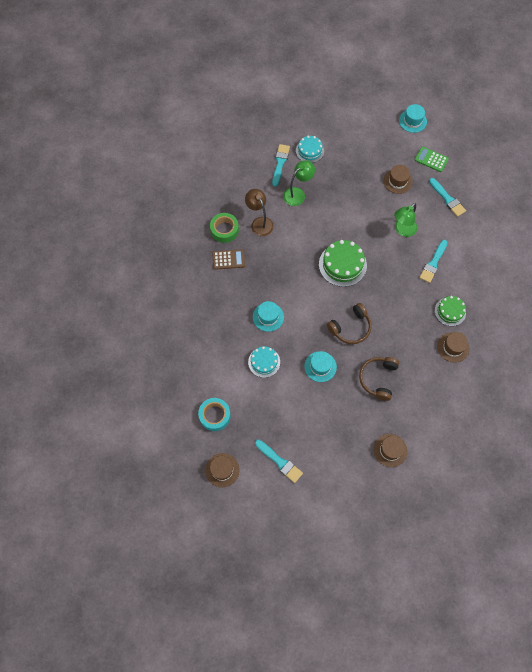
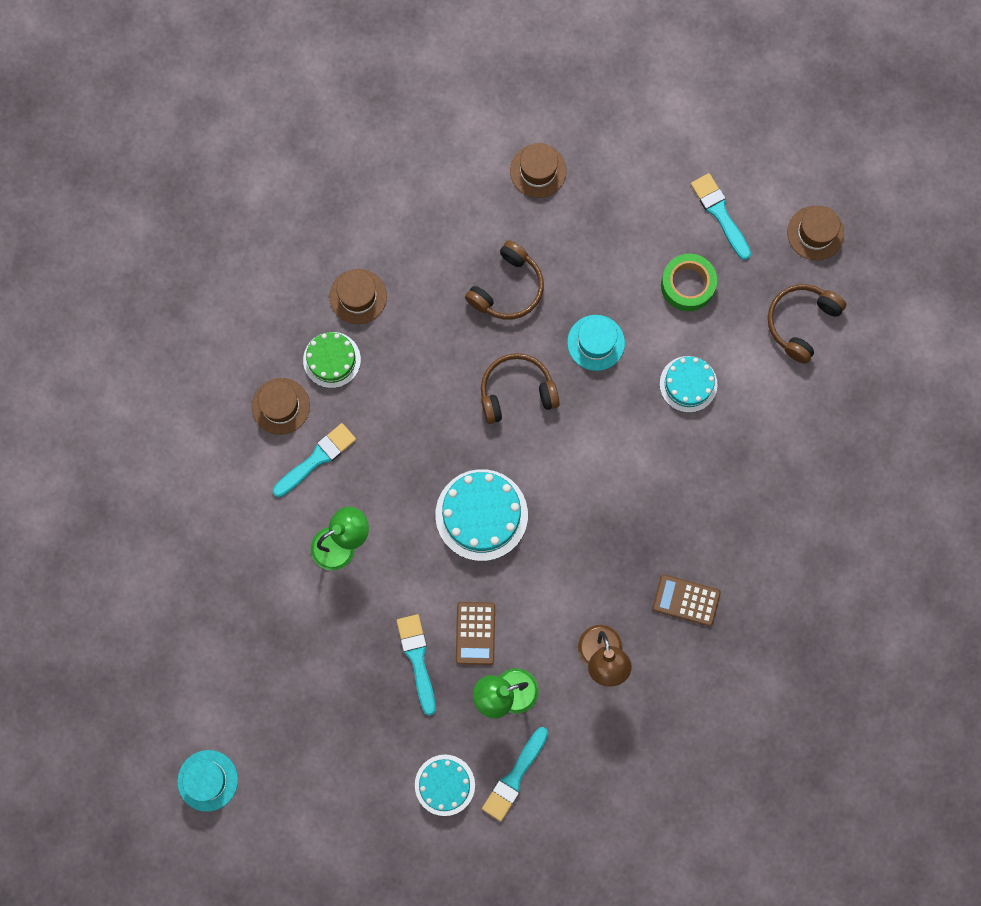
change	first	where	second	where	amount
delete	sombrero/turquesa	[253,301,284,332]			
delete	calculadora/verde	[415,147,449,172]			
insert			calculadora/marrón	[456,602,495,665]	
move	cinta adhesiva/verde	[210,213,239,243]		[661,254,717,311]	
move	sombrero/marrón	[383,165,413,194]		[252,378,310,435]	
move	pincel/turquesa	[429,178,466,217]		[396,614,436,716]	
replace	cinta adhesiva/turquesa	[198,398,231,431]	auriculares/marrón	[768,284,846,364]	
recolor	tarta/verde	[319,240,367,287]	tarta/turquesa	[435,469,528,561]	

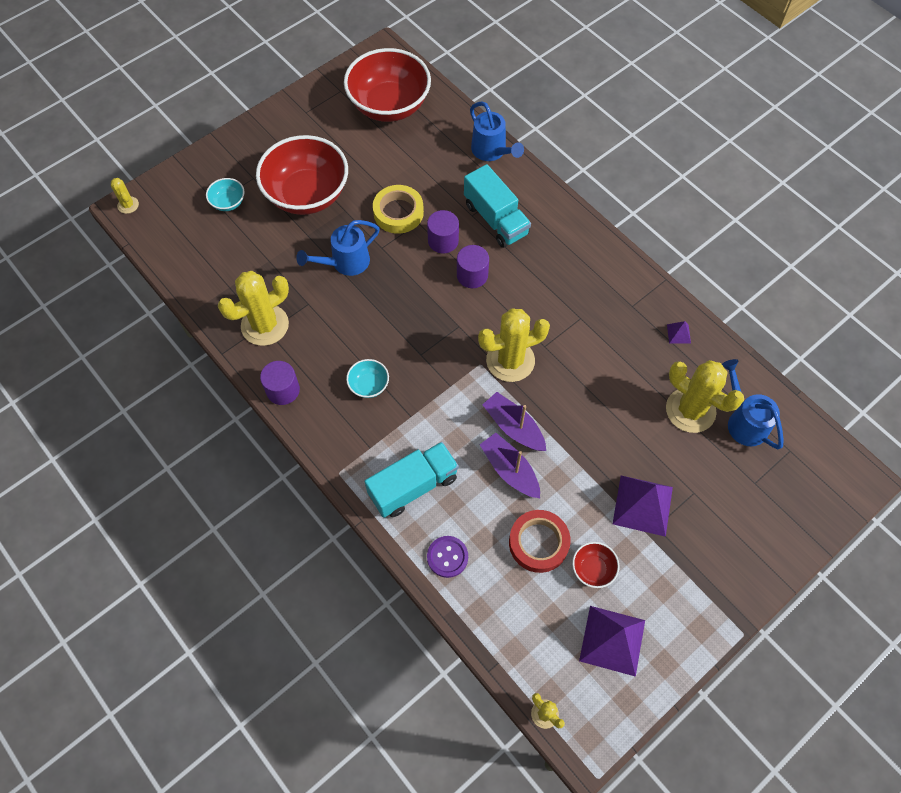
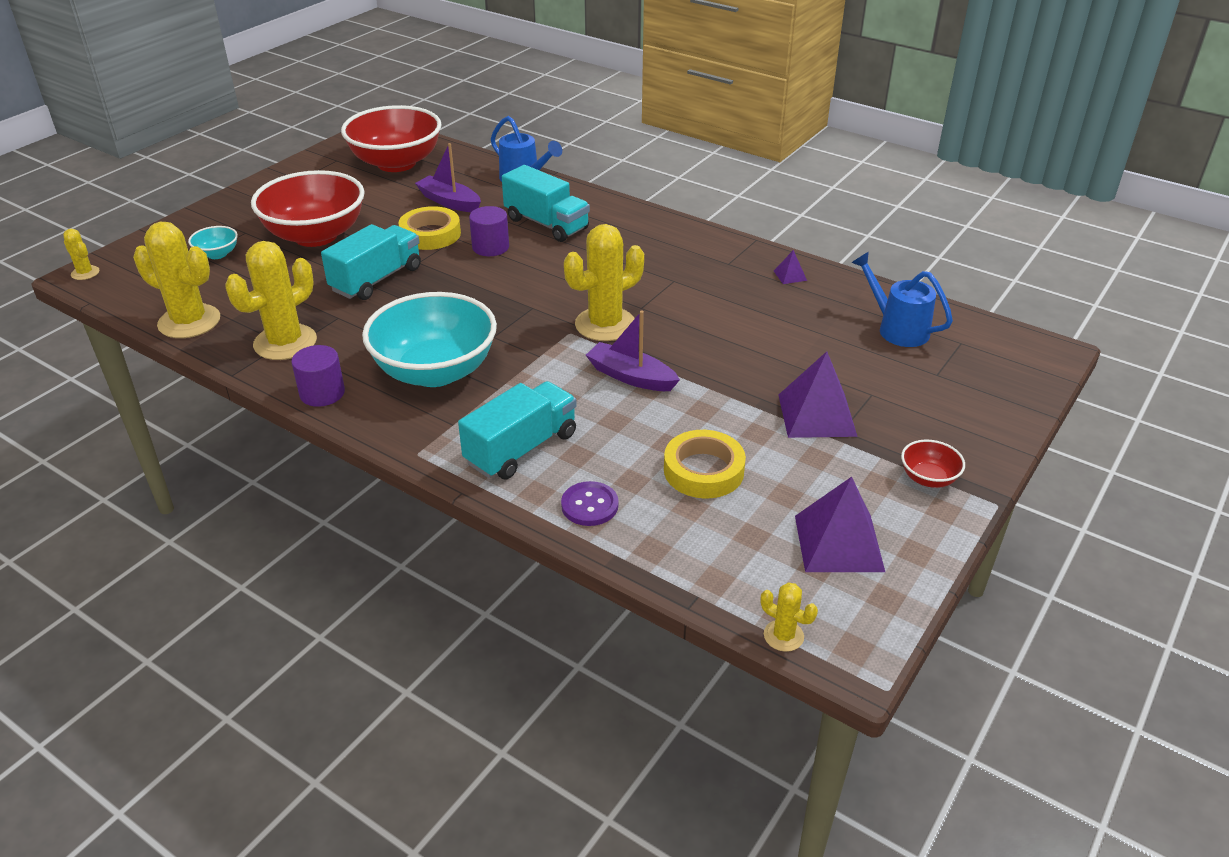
change	first	where	second	where	amount
delete	cilindro/morado	[457,245,489,288]			
move	barco/morado	[480,433,540,498]		[415,143,481,212]	
move	cuenco/rojo	[572,542,619,588]		[901,440,965,488]	
move	cactus/amarillo	[666,360,744,433]		[133,222,220,338]	
replace	regadera/azul	[296,220,380,276]	camión/turquesa	[321,224,421,300]	
recolor	cinta adhesiva/rojo	[509,510,571,573]	cinta adhesiva/amarillo	[664,430,746,498]	
resize	cuenco/turquesa	[346,359,389,398]		[362,292,497,387]	x2.36

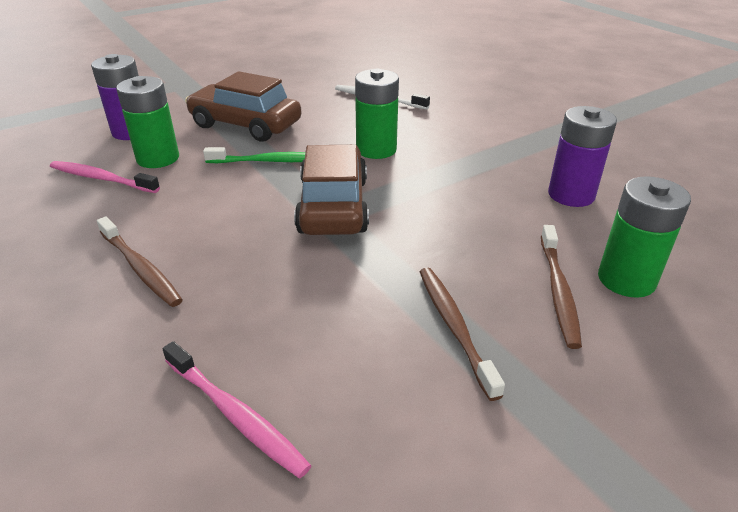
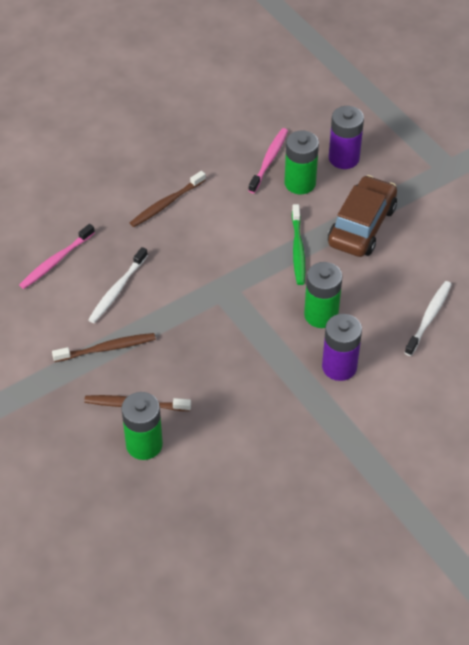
change	first	where	second	where	amount
delete	coche/marrón	[294,145,369,235]			
insert			cepillo de dientes/blanco	[88,247,148,323]	
move	pila/morado	[548,106,617,207]		[322,314,362,381]	

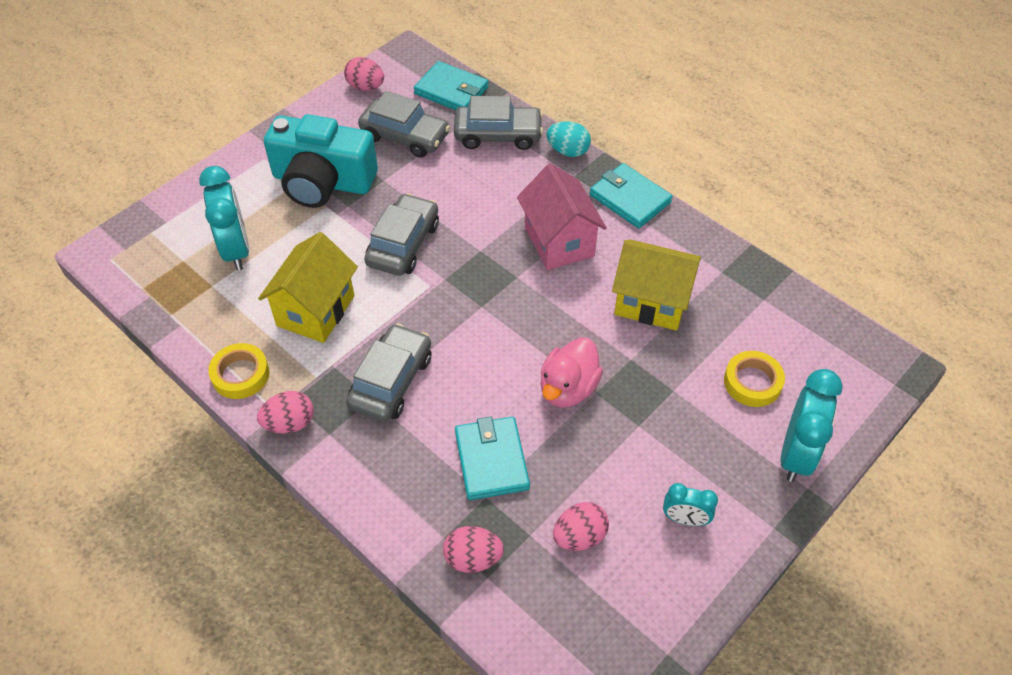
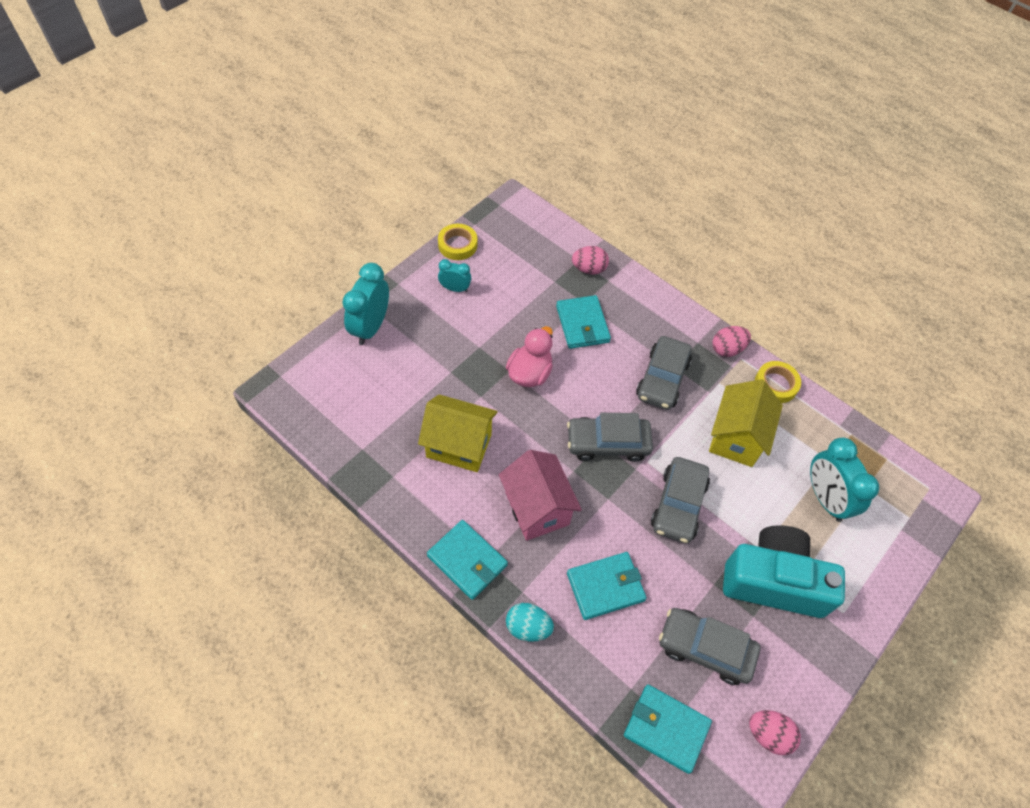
change	first	where	second	where	amount
delete	huevo/rosa	[553,502,609,551]			
insert			cartera/turquesa	[567,552,647,620]	
move	coche/gris	[454,96,543,150]		[567,413,653,462]	
move	cinta adhesiva/amarillo	[724,351,785,407]		[438,224,477,260]	

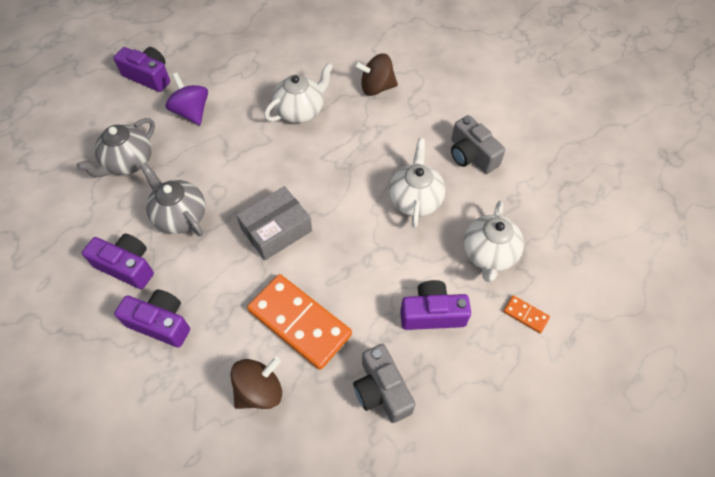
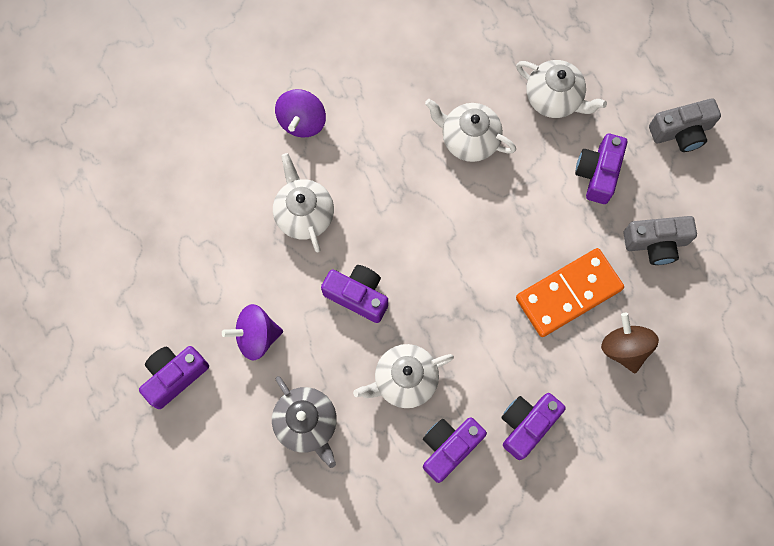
change	first	where	second	where	amount
delete	caja/gris	[236,186,312,260]			
delete	ficha de dominó/naranja	[503,295,550,333]			
insert			cámara/morado	[321,265,388,323]	
move	cámara/gris	[451,115,505,174]		[649,98,721,152]	
recolor	tetera/gris	[140,162,205,236]	tetera/blanco	[353,344,454,408]	
recolor	peonza/marrón	[354,54,398,96]	peonza/morado	[275,89,326,138]	

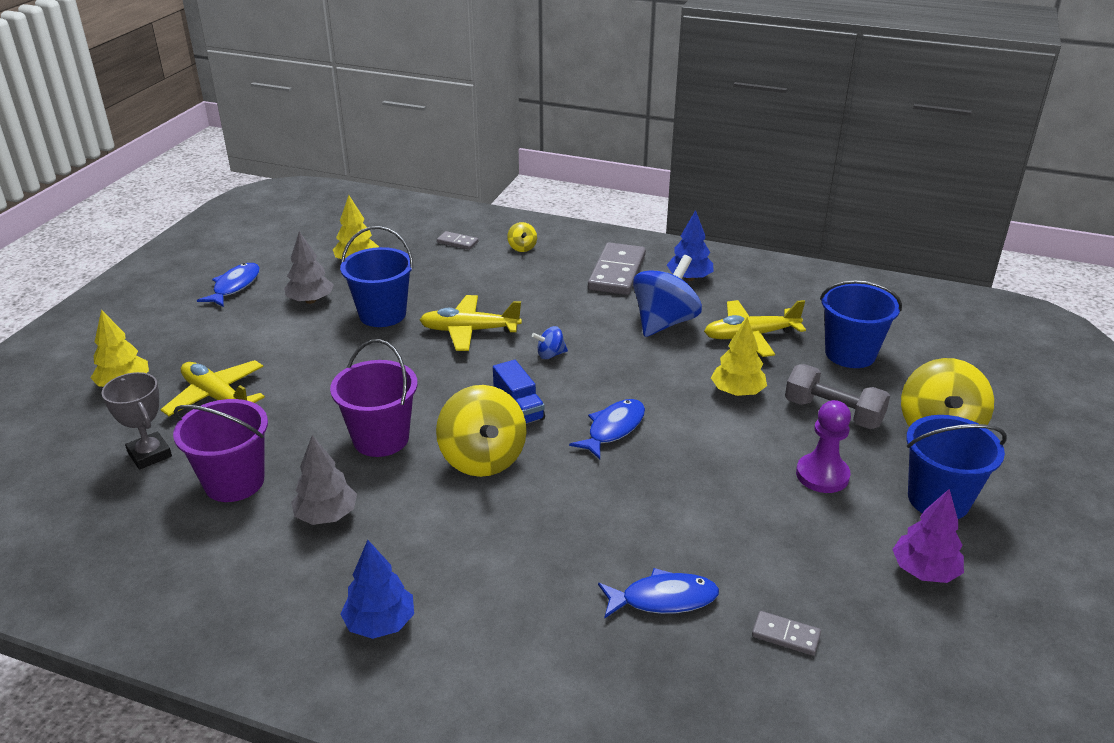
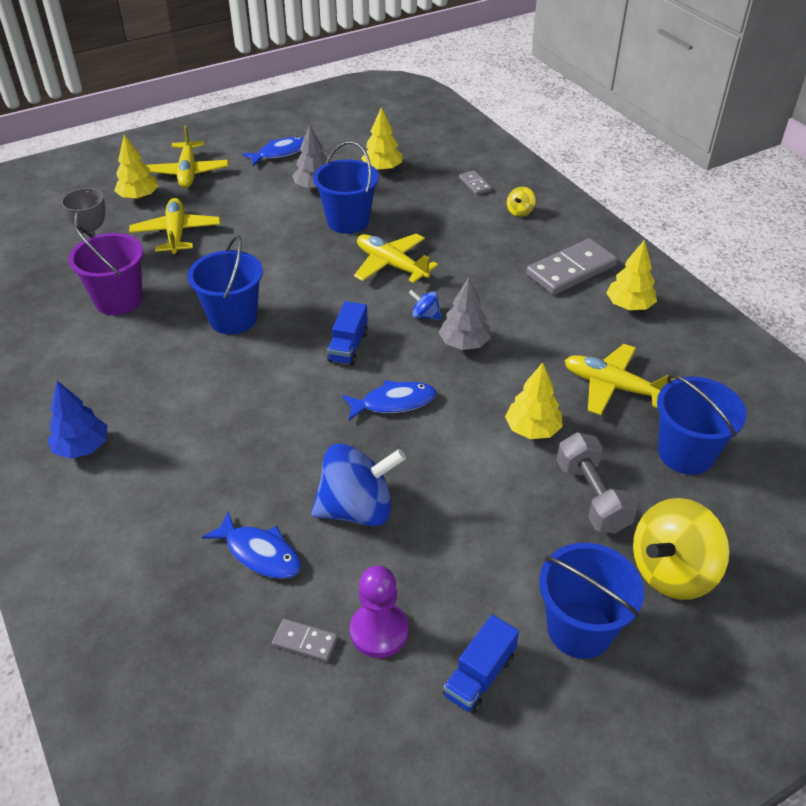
change	first	where	second	where	amount
delete	peonza/amarillo	[436,385,527,477]			
insert			avión/amarillo	[146,125,228,188]	
move	árbol/gris	[291,435,357,525]		[439,277,491,350]	
move	peonza/azul	[633,255,702,337]		[311,443,406,527]	
move	peón/morado	[796,400,851,493]		[350,566,409,658]	
replace	árbol/morado	[892,489,964,583]	camión/azul	[443,615,519,714]	
recolor	balde/morado	[330,339,418,457]	balde/azul	[188,235,263,334]	
recolor	árbol/azul	[667,210,714,281]	árbol/amarillo	[606,240,657,310]	
rotate	ficha de dominó/gris	[752,611,821,656]		[272,619,338,662]	45 degrees counterclockwise

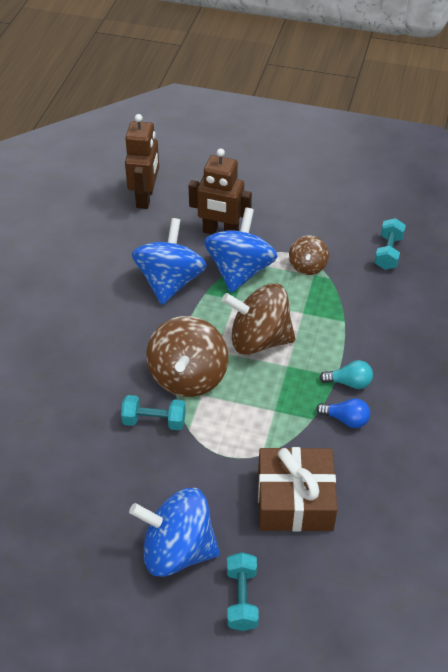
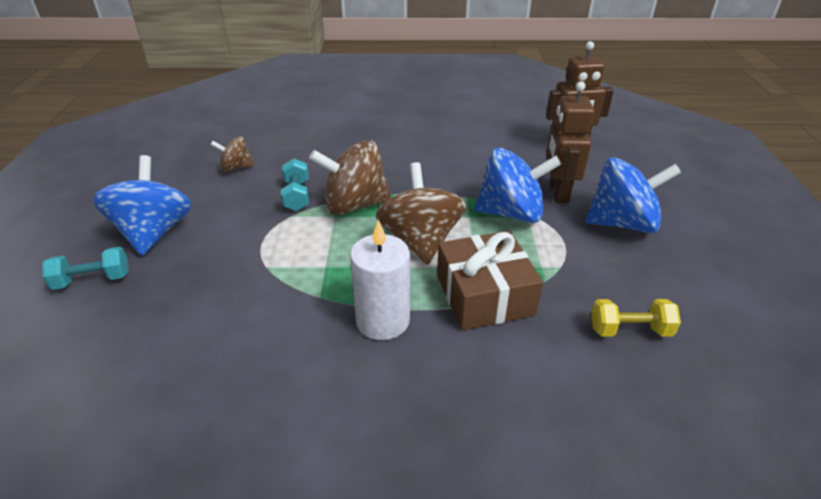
change	first	where	second	where	amount
delete	bombilla/azul	[316,398,370,428]			
move	peonza/azul	[132,218,207,305]		[585,157,681,233]	
move	regalo/marrón	[258,447,338,532]		[437,231,543,330]	
move	peonza/marrón	[289,236,329,275]		[210,136,254,172]	
replace	bombilla/turquesa	[319,360,373,389]	vela/blanco	[350,219,410,340]	
recolor	mancuerna/turquesa	[374,218,406,270]	mancuerna/amarillo	[591,299,681,337]	

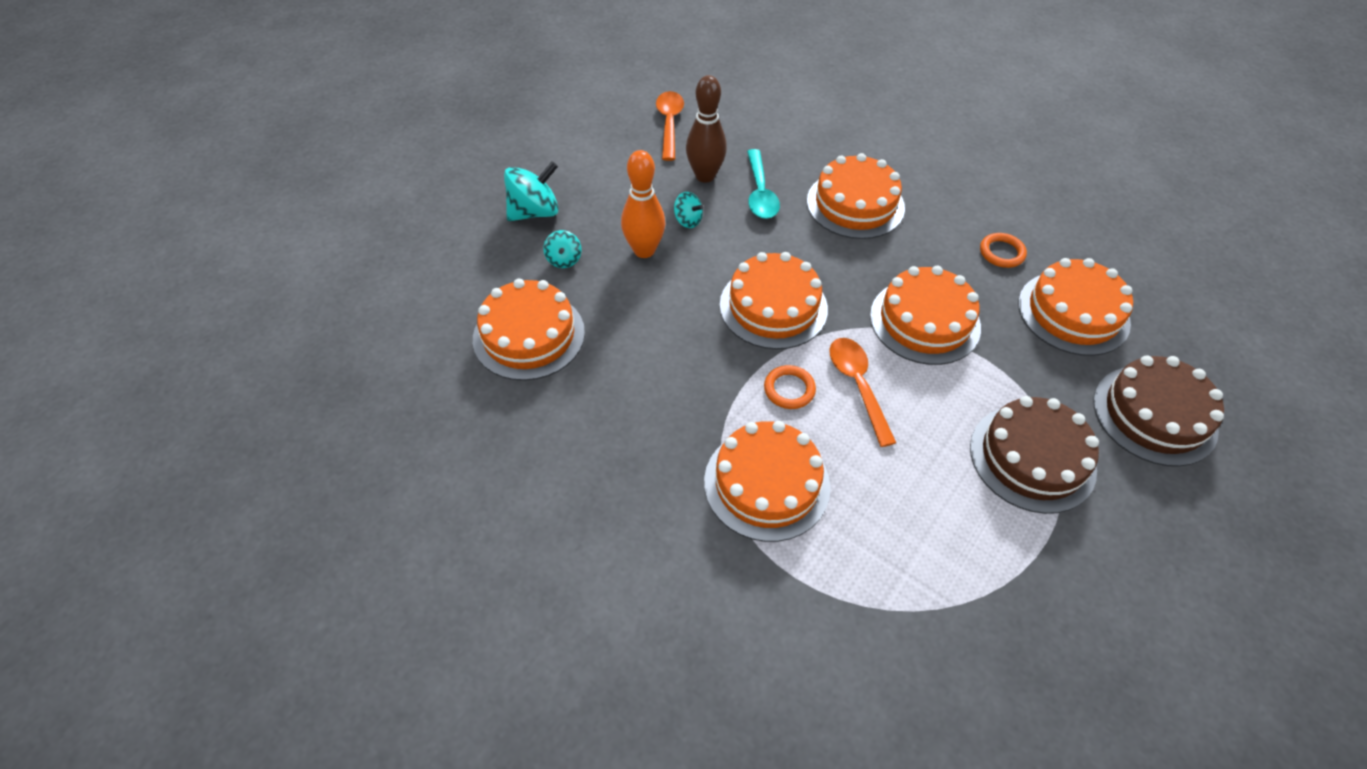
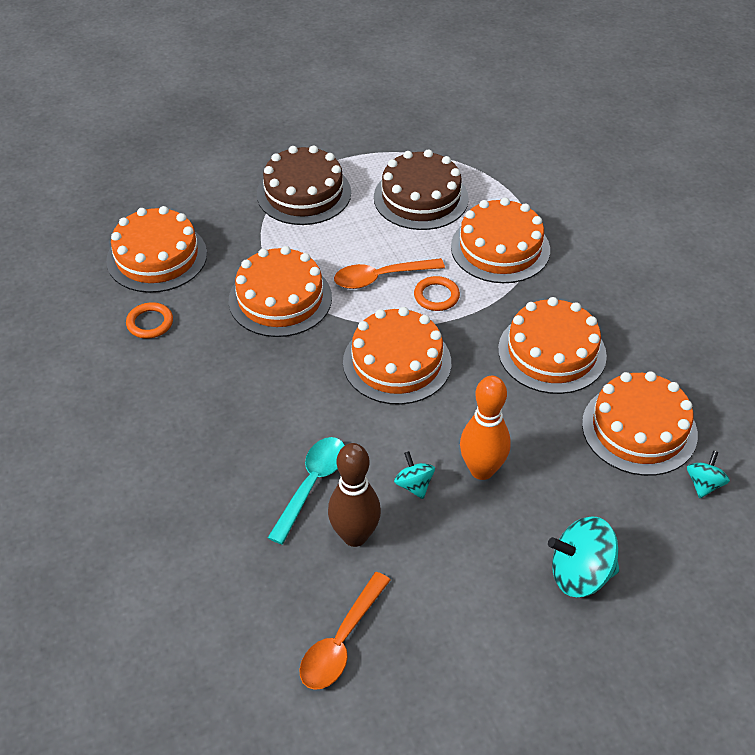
change	first	where	second	where	amount
move	peonza/turquesa	[543,230,581,268]		[687,451,730,498]	
move	tarta/naranja	[807,153,905,239]		[498,297,607,394]	
move	tarta/marrón	[1093,355,1224,467]		[374,149,469,230]	
rotate	cuchara/naranja	[830,338,896,447]		[334,258,445,289]	60 degrees clockwise

